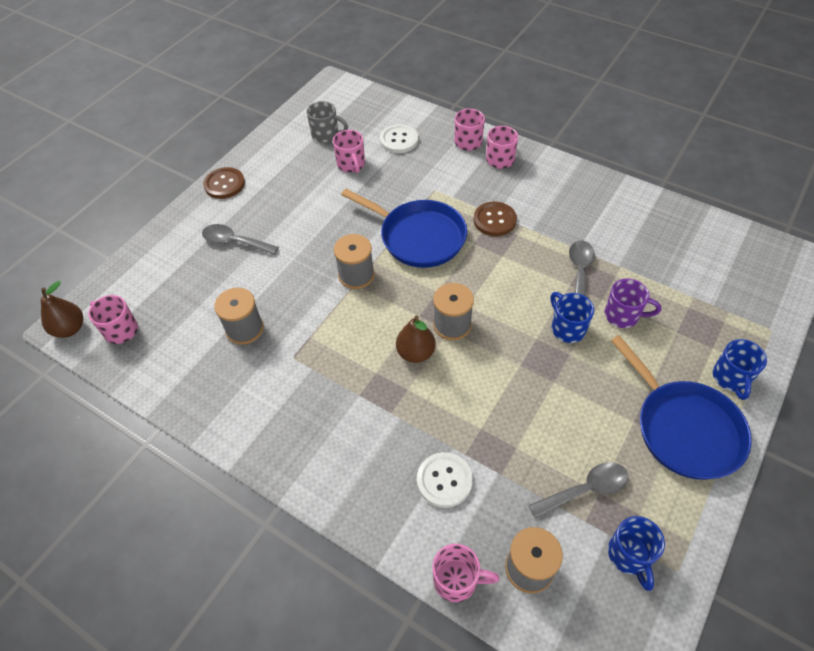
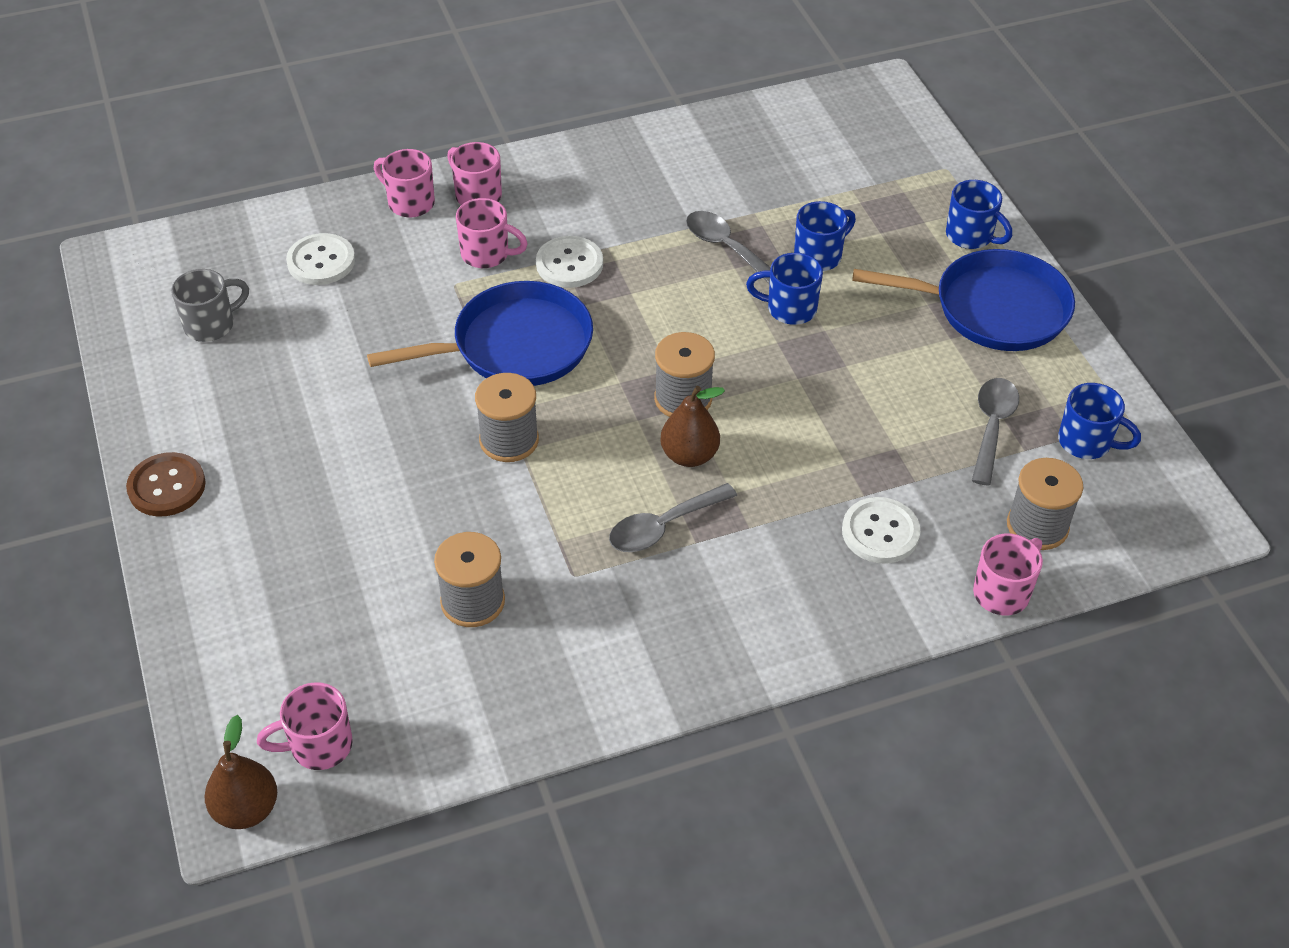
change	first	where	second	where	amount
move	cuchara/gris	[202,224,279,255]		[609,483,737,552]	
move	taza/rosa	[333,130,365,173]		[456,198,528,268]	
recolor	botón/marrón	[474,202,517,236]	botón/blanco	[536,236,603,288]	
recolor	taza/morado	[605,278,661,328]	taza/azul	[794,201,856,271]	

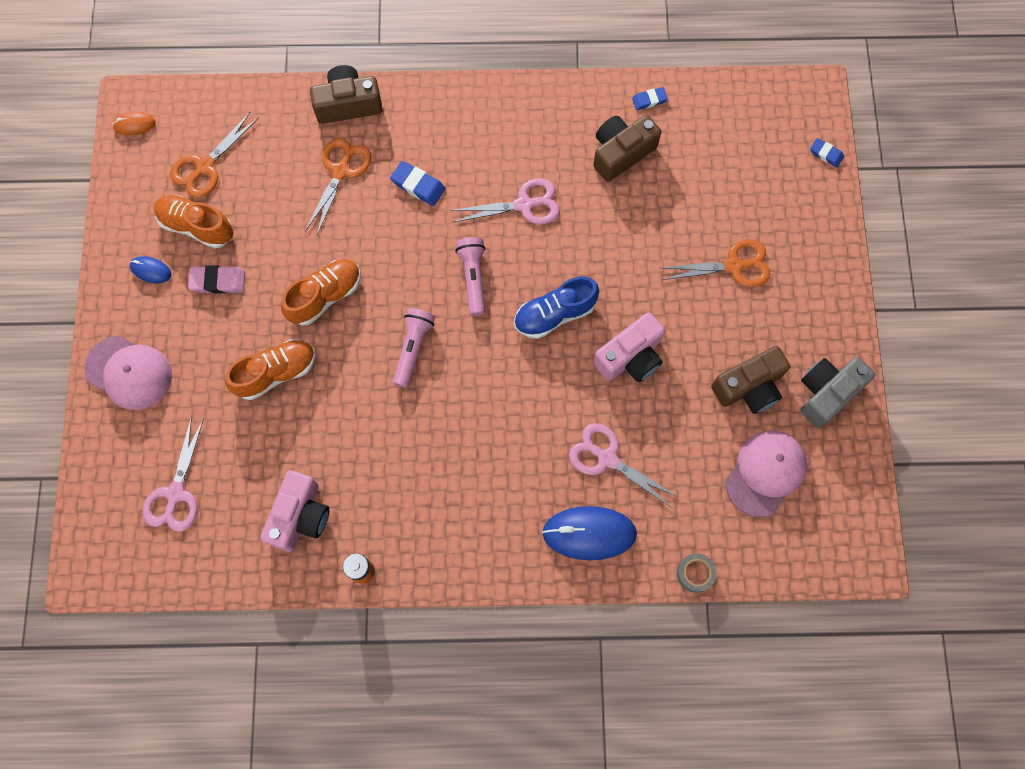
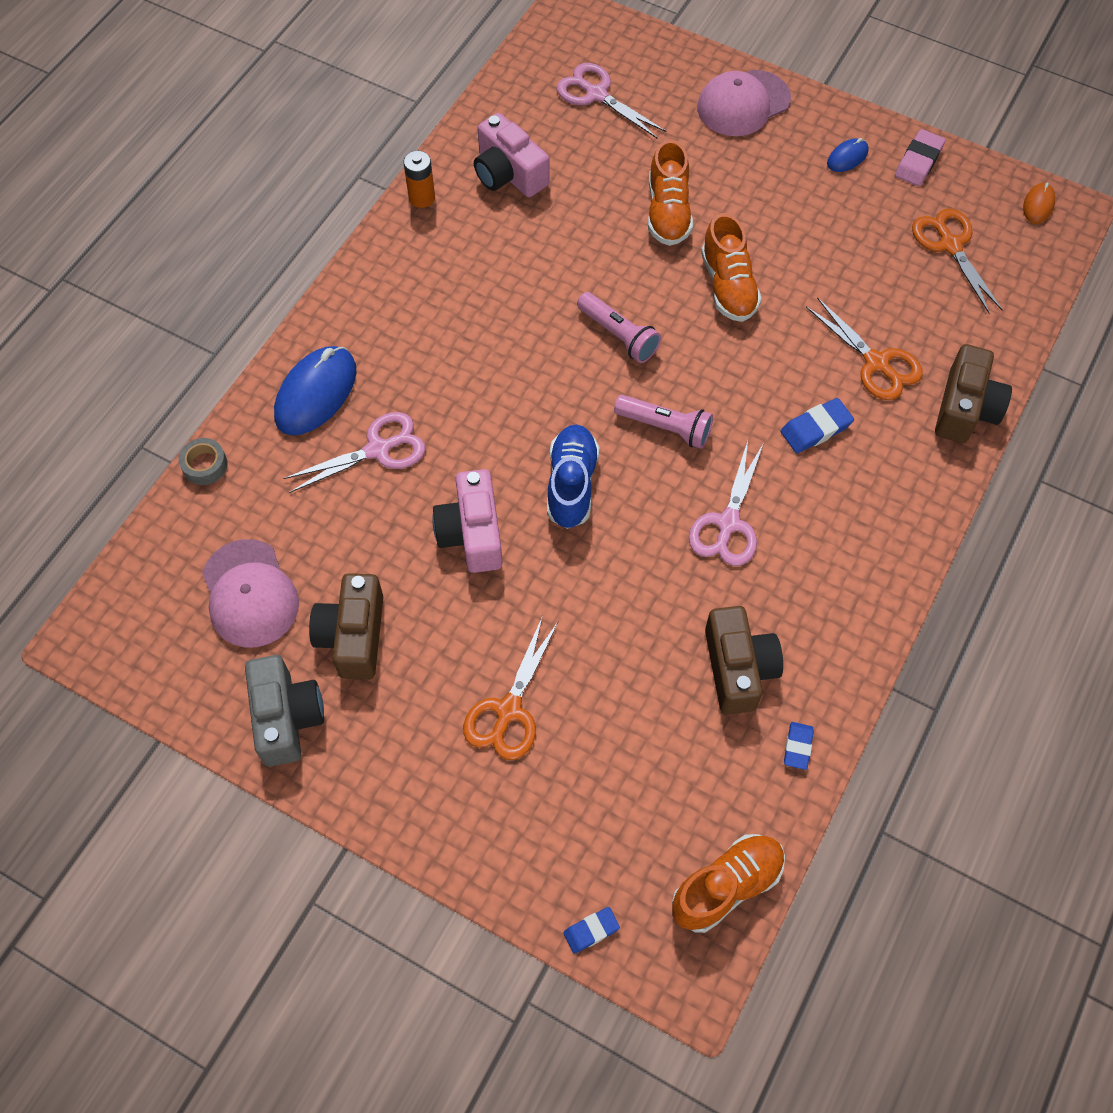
change	first	where	second	where	amount
move	zapato/naranja	[154,195,233,248]		[672,834,785,933]	
move	goma de borrar/rosa	[188,265,245,294]		[895,129,945,186]	

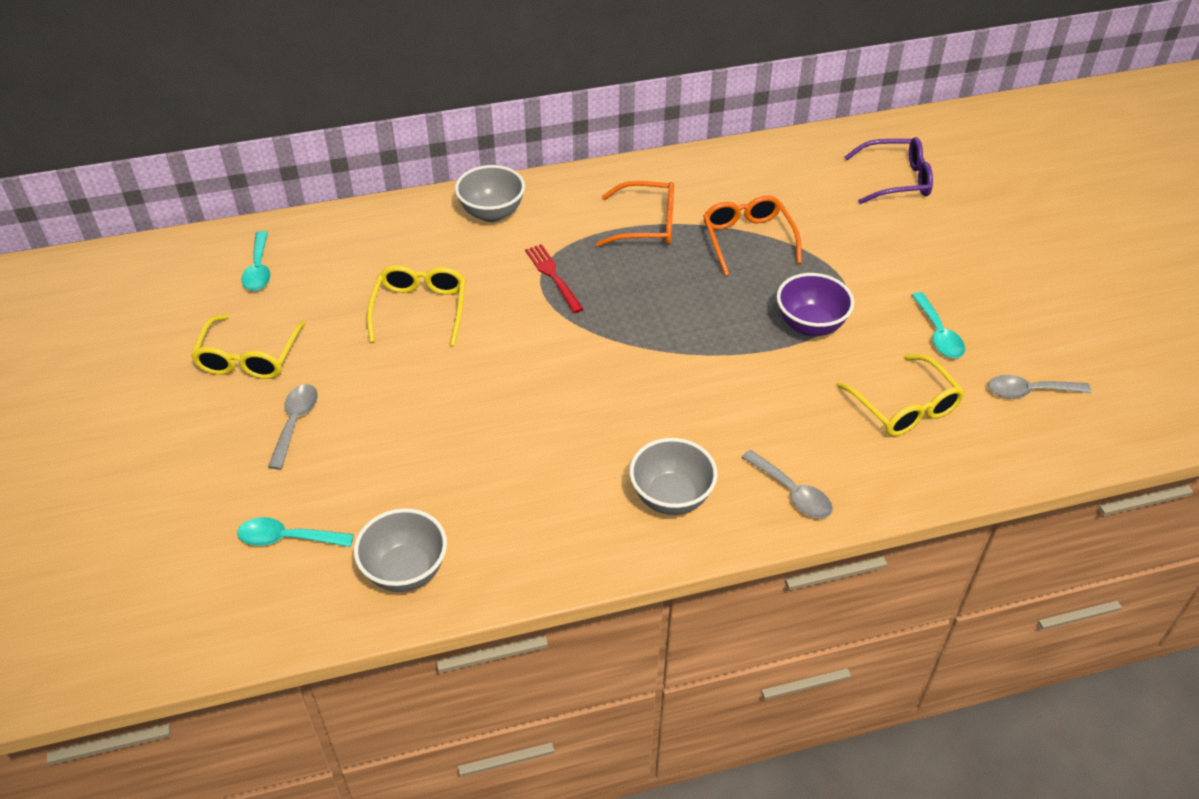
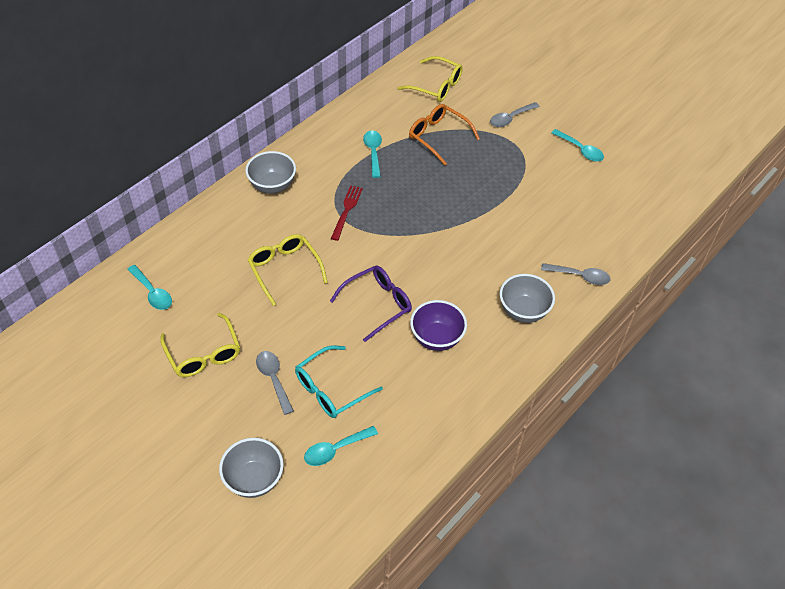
change	first	where	second	where	amount
insert			gafas/turquesa	[295,345,383,418]	
move	cuenco/gris	[354,508,447,592]		[219,438,284,498]	
move	cuenco/morado	[777,273,854,336]		[410,300,467,351]	
move	gafas/amarillo	[837,354,964,436]		[398,56,463,102]	
move	gafas/morado	[845,137,933,204]		[330,266,412,342]	
move	cuchara/gris	[988,375,1091,399]		[490,102,540,127]	
replace	gafas/naranja	[596,181,674,247]	cuchara/turquesa	[363,130,382,178]	
rotate	tenedor/rojo	[525,244,584,313]		[331,185,363,241]	75 degrees clockwise

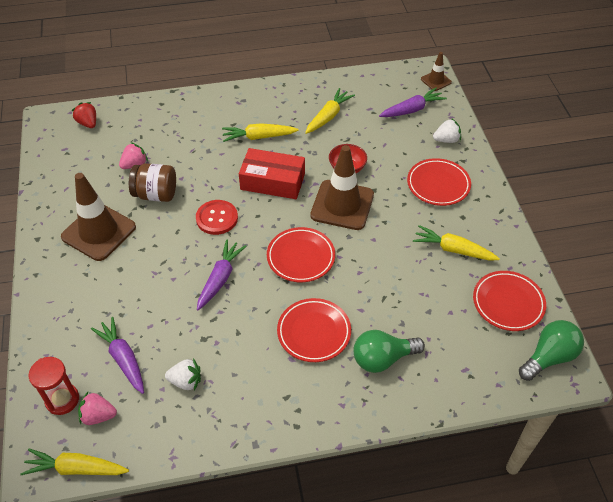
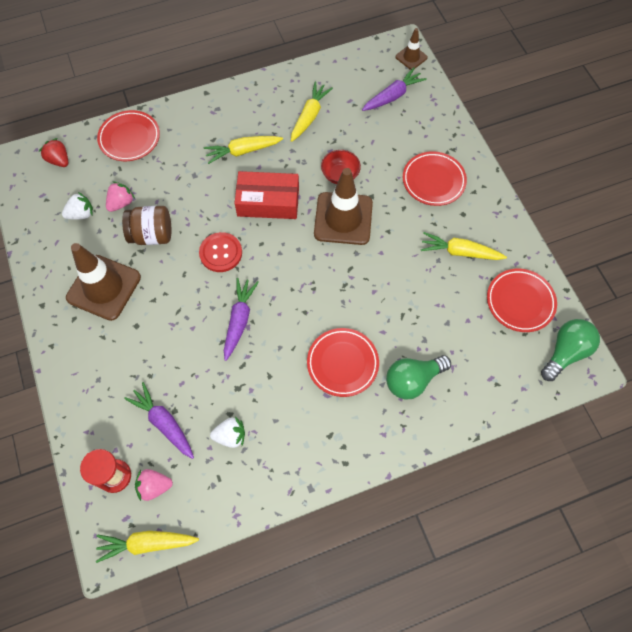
change	first	where	second	where	amount
move	plato/rojo	[267,227,335,283]		[97,110,160,161]	
move	fresa/blanco	[433,119,461,143]		[62,192,93,220]	

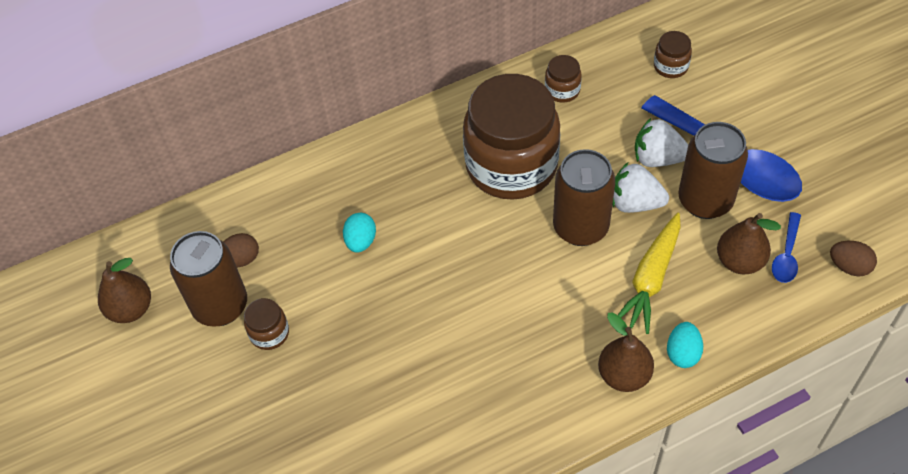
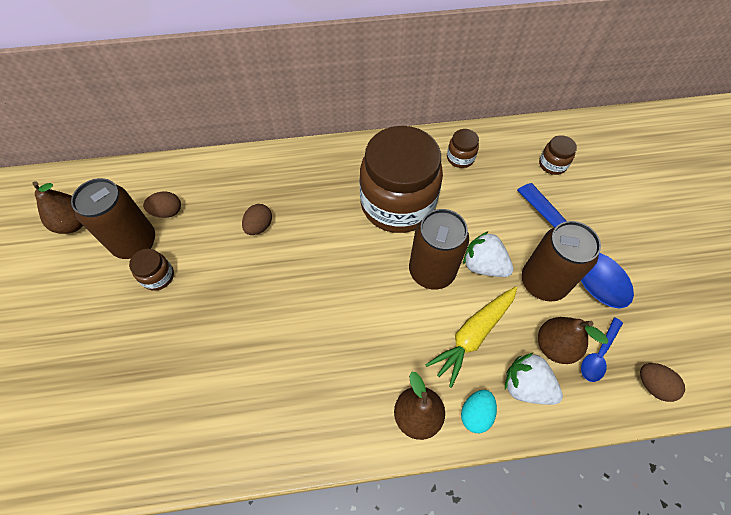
change	first	where	second	where	amount
move	fresa/blanco	[635,118,688,167]		[505,352,563,405]	
recolor	huevo/turquesa	[343,213,376,253]	huevo/marrón	[242,204,272,235]	

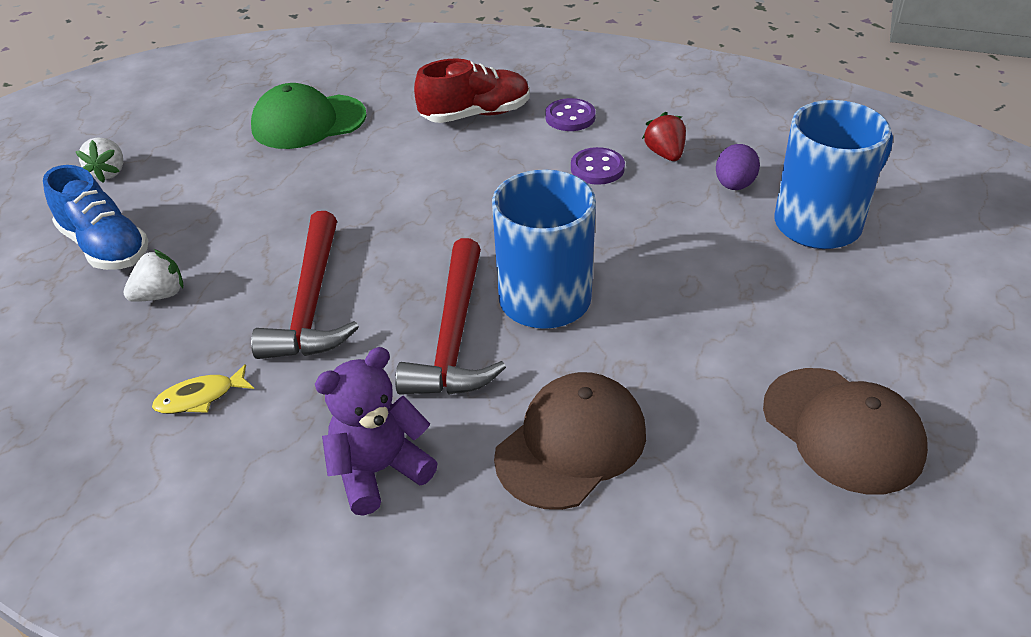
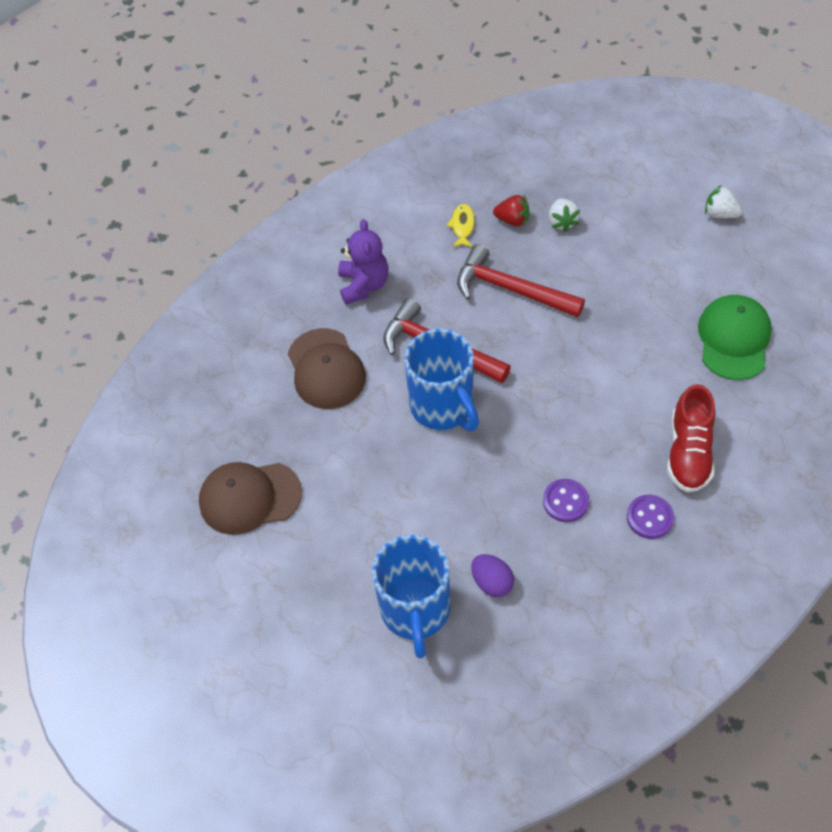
change	first	where	second	where	amount
delete	zapato/azul	[43,165,149,270]			
move	fresa/rojo	[642,112,686,161]		[493,195,529,226]	

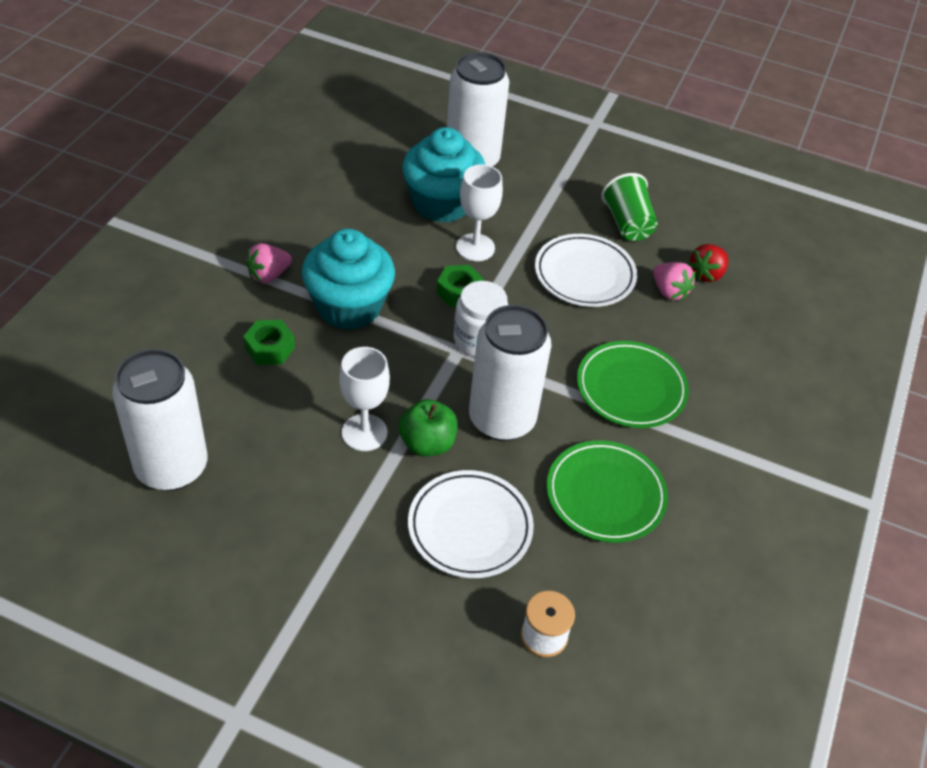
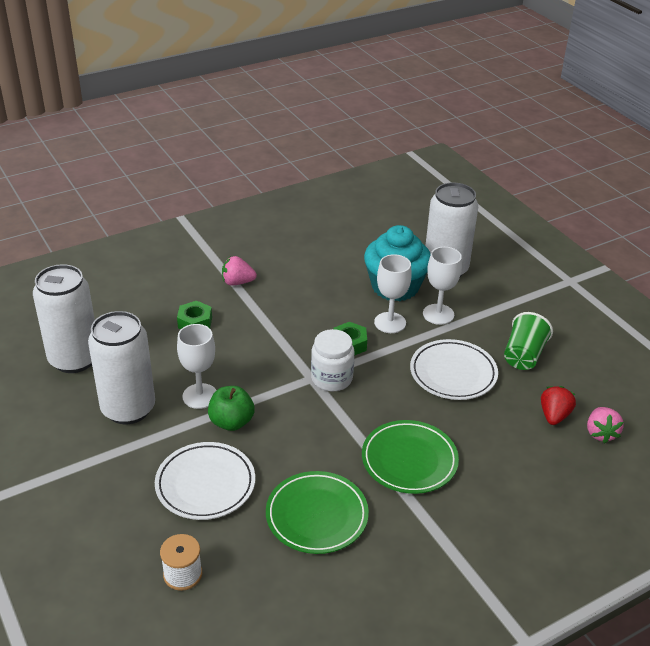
change	first	where	second	where	amount
delete	magdalena/turquesa	[302,229,395,330]			
insert			copa/blanco	[423,247,462,325]	
move	lata/blanco	[469,305,551,441]		[88,311,155,424]	
move	fresa/rosa	[653,262,695,300]		[587,407,624,444]	
rotate	fresa/rojo	[688,244,728,282]		[541,386,576,425]	120 degrees clockwise

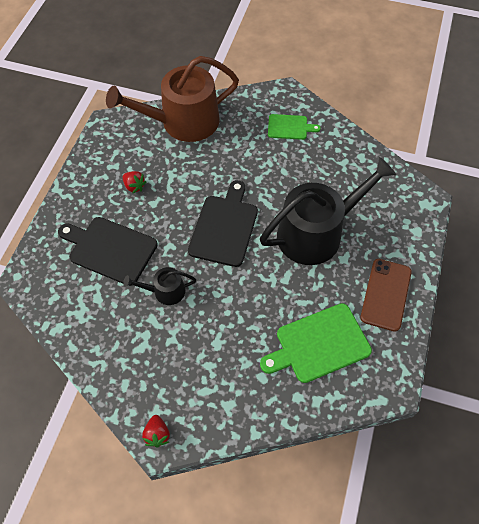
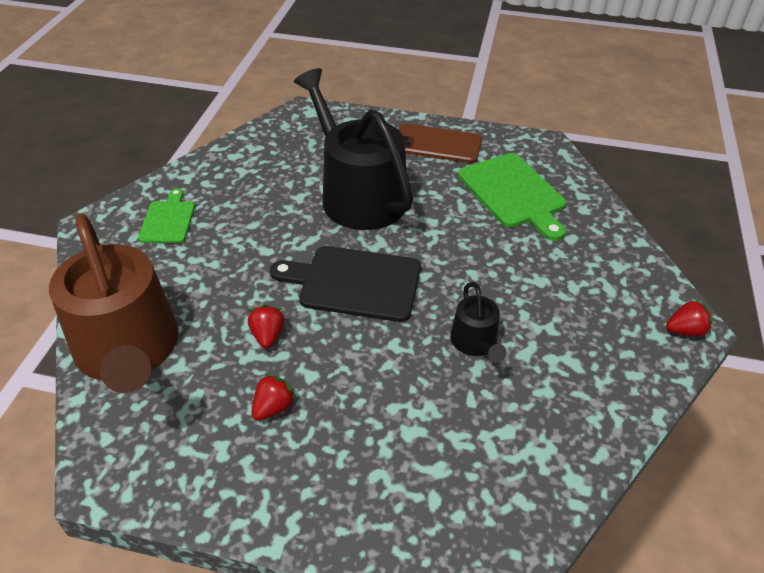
change	first	where	second	where	amount
delete	tabla de cortar/negro	[58,217,158,286]			
insert			fresa/rojo	[248,305,285,348]	

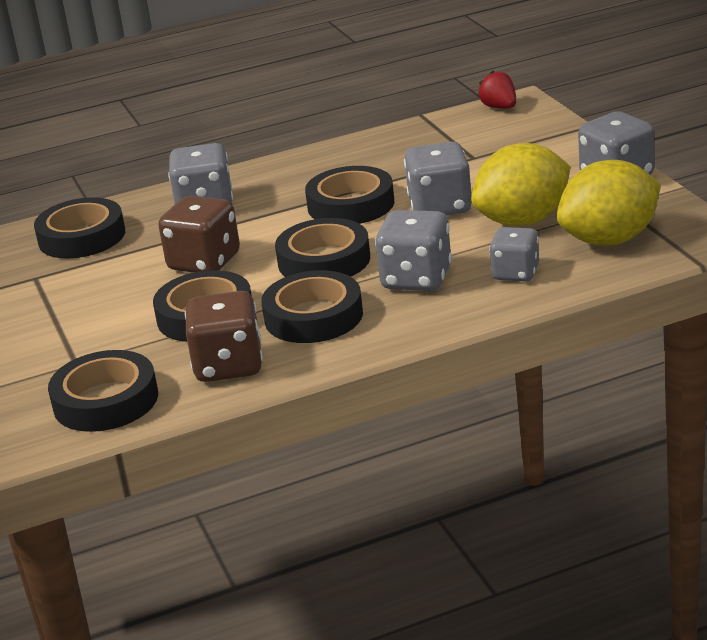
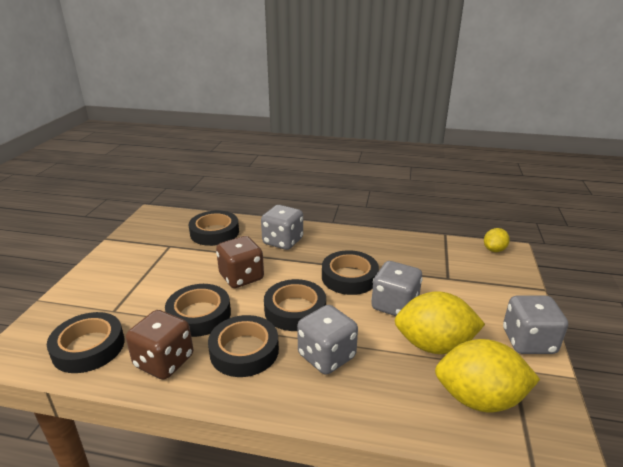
change	first	where	second	where	amount
delete	dado/gris	[489,227,539,282]			
replace	fresa/rojo	[478,71,516,109]	limón/amarillo	[484,228,510,252]	

